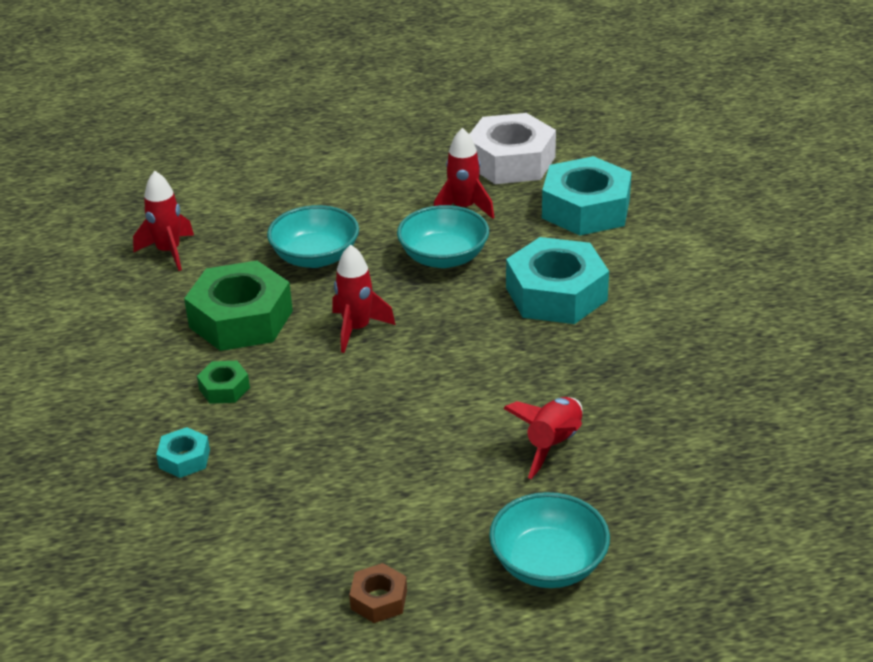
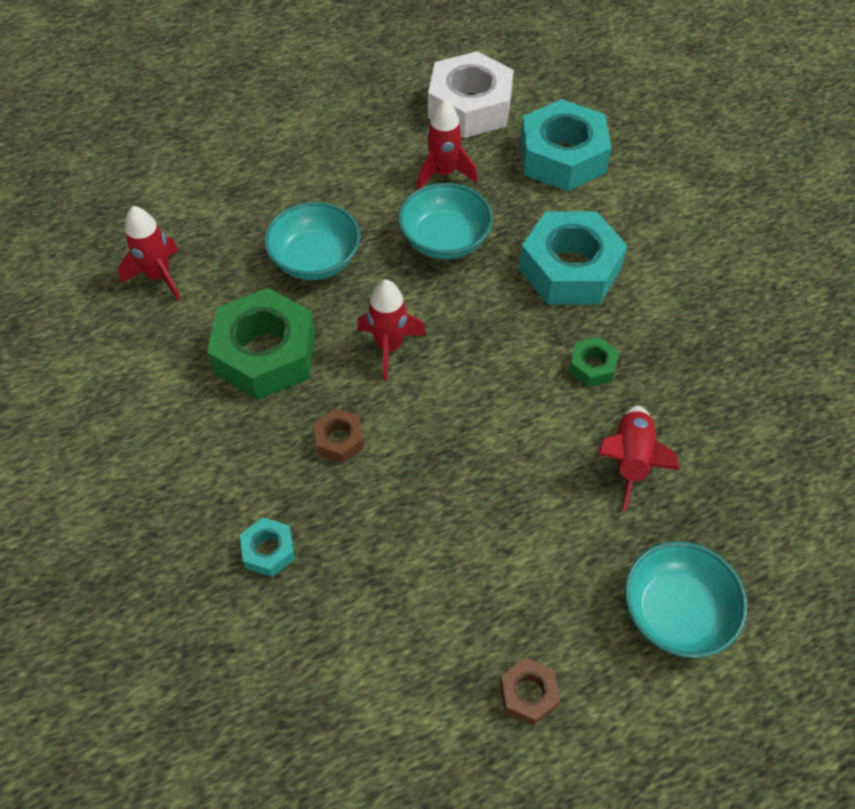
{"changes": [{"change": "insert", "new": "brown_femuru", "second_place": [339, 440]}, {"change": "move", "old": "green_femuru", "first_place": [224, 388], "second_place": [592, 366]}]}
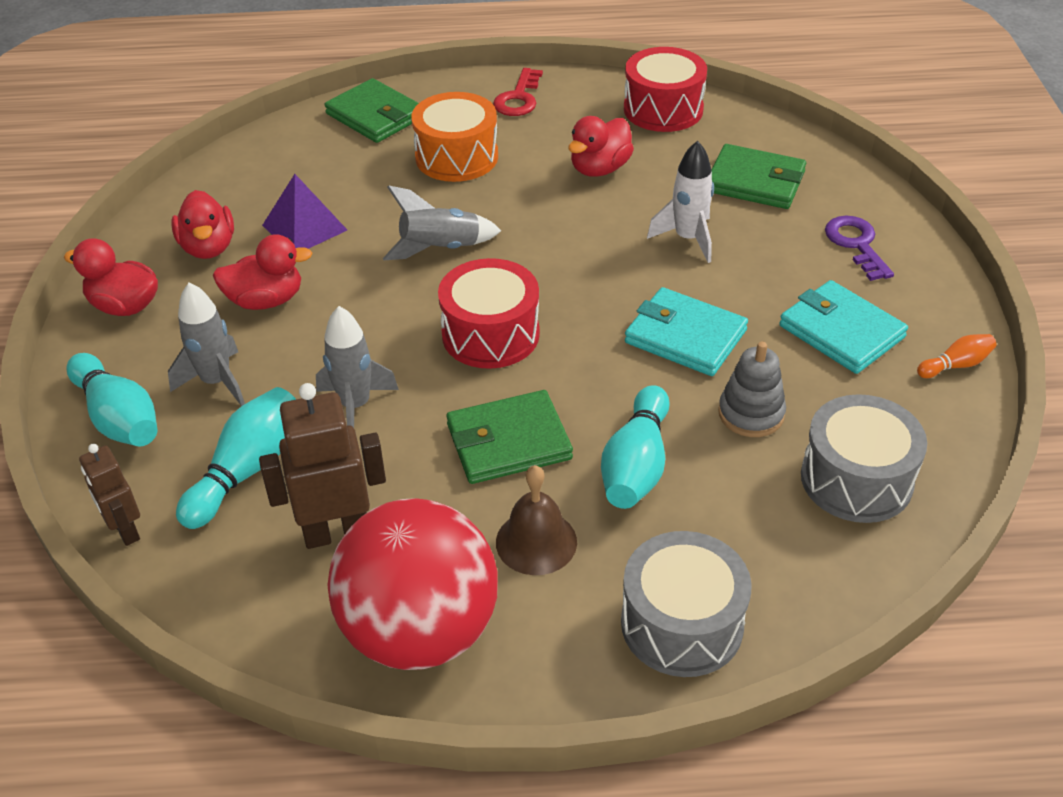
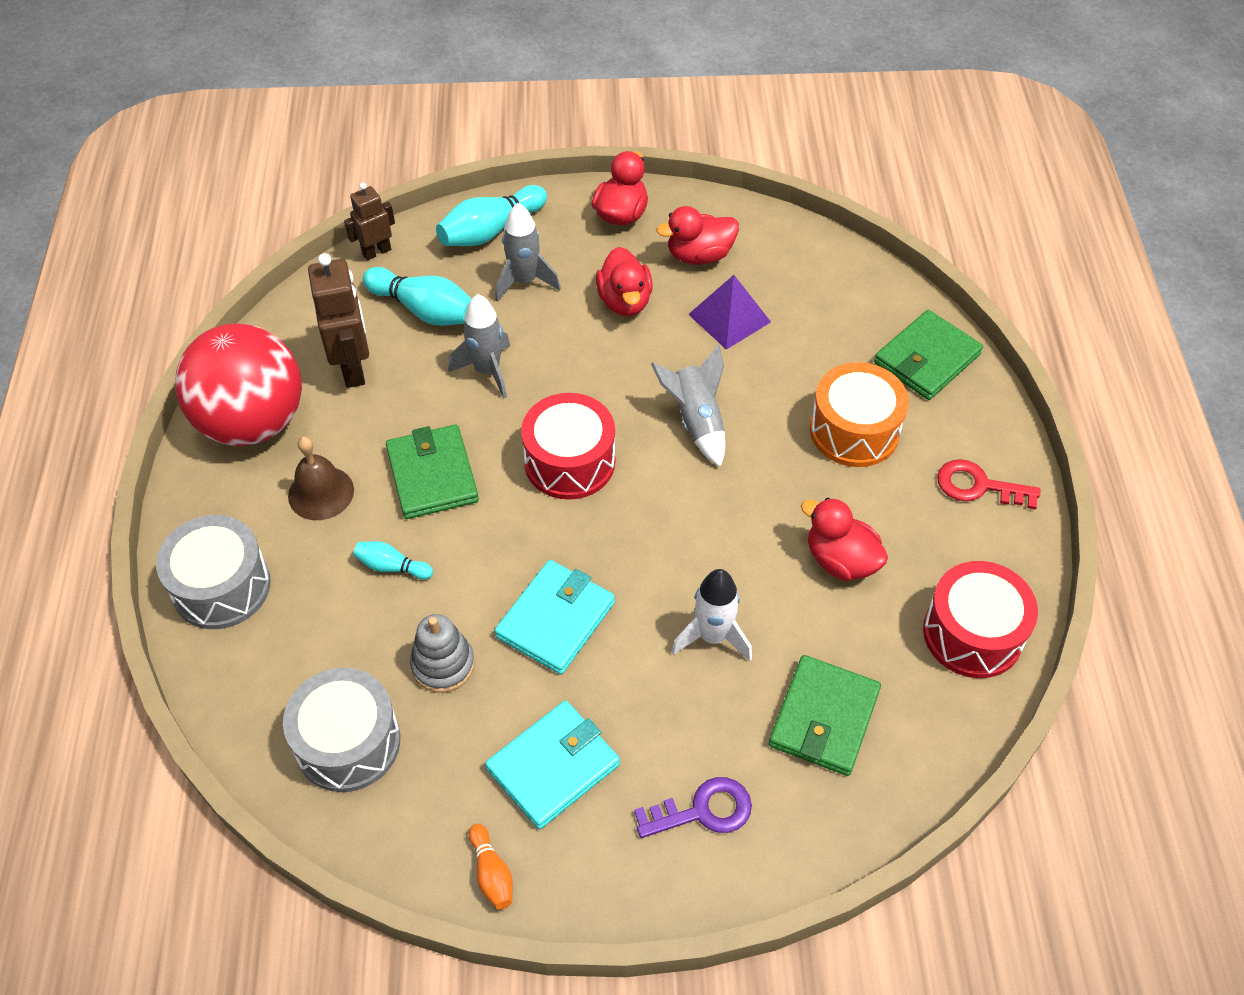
{"changes": [{"change": "resize", "old": "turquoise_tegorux", "first_place": [636, 465], "second_place": [392, 567], "factor": 0.54}]}
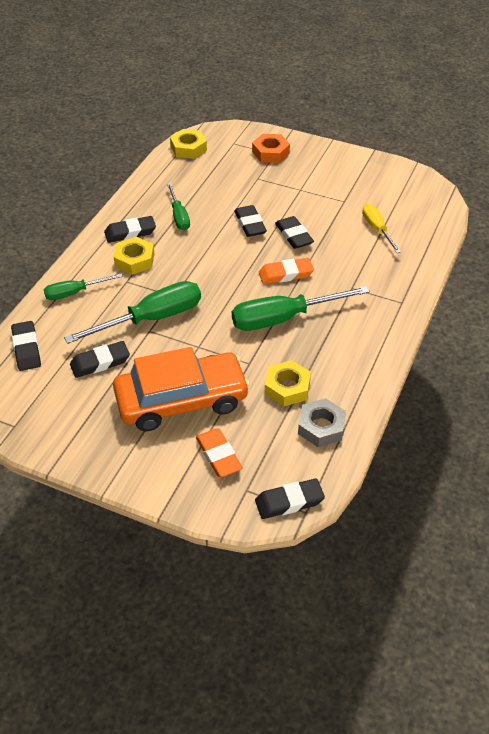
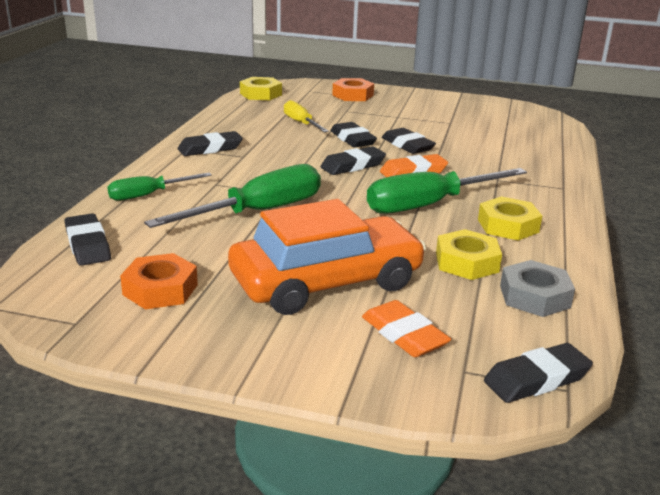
{"changes": [{"change": "insert", "new": "orange_femuru", "second_place": [160, 289]}, {"change": "move", "old": "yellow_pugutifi", "first_place": [377, 229], "second_place": [301, 123]}, {"change": "move", "old": "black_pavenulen", "first_place": [100, 362], "second_place": [353, 166]}, {"change": "move", "old": "yellow_femuru", "first_place": [134, 260], "second_place": [508, 226]}, {"change": "delete", "old": "green_pugutifi", "first_place": [179, 216]}]}
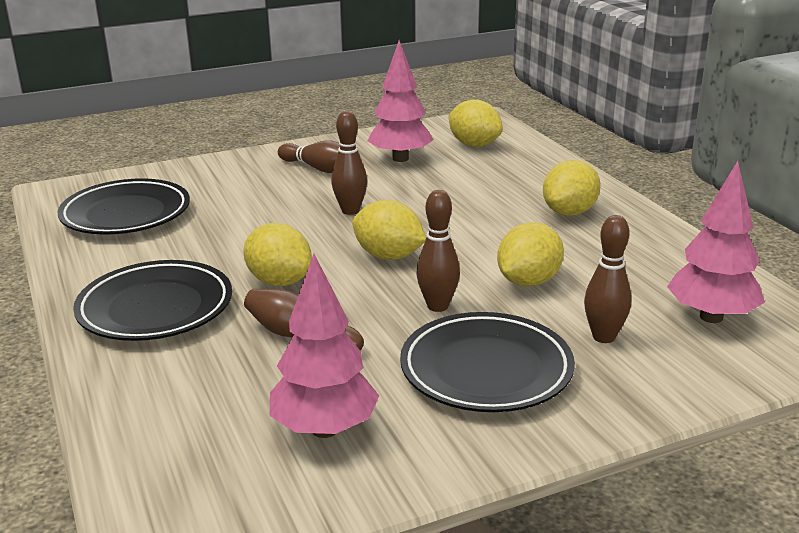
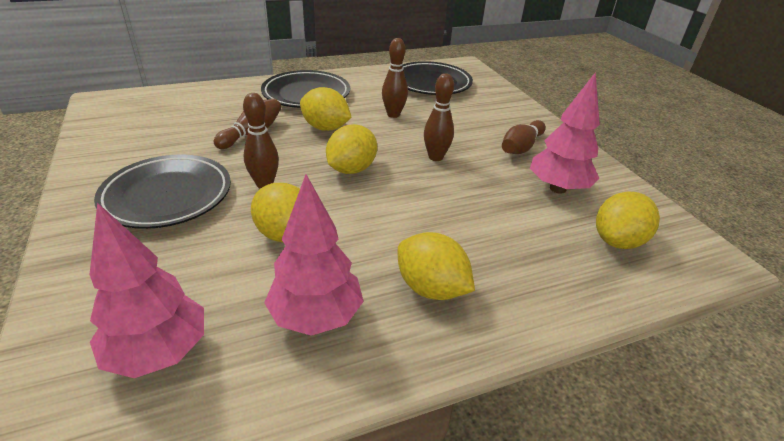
{"changes": [{"change": "move", "old": "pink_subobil", "first_place": [325, 429], "second_place": [316, 317]}, {"change": "rotate", "old": "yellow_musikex", "first_place": [279, 281], "second_place": [325, 128], "degrees": 75}, {"change": "move", "old": "brown_tegorux", "first_place": [603, 337], "second_place": [393, 114]}]}
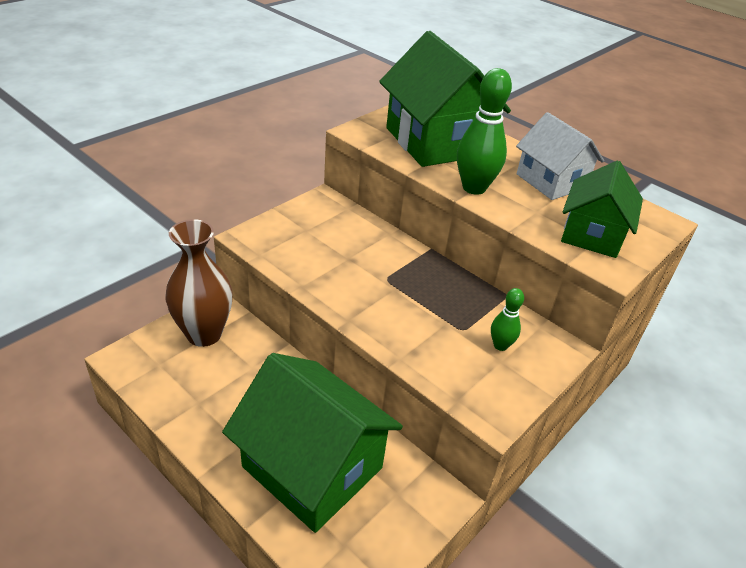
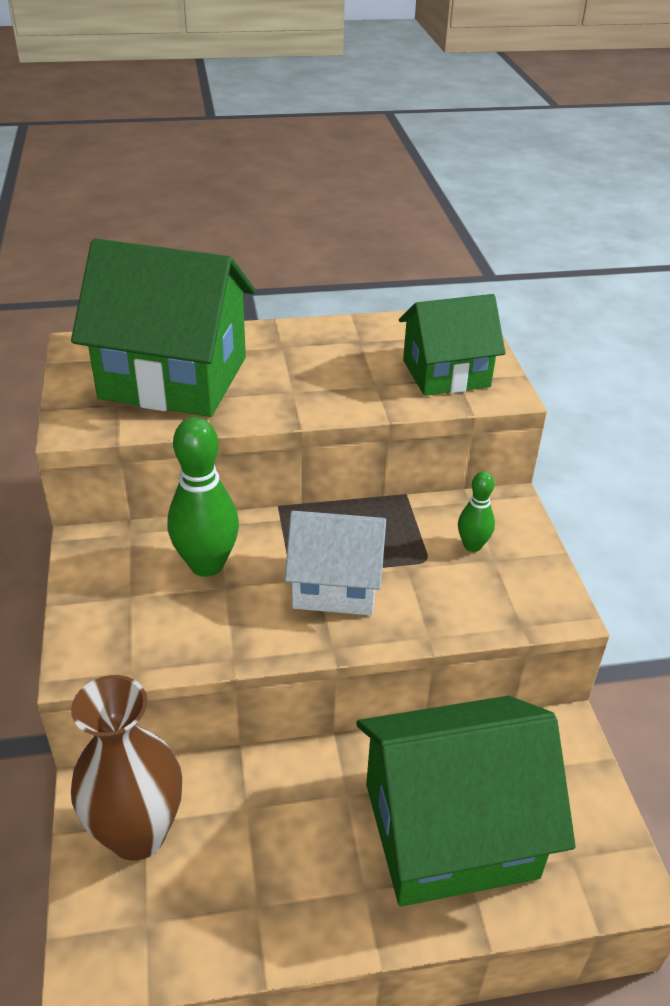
{"changes": [{"change": "move", "old": "green_tegorux", "first_place": [474, 188], "second_place": [207, 564]}, {"change": "move", "old": "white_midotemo", "first_place": [551, 181], "second_place": [335, 585]}, {"change": "rotate", "old": "green_midotemo", "first_place": [592, 234], "second_place": [446, 373], "degrees": -75}]}
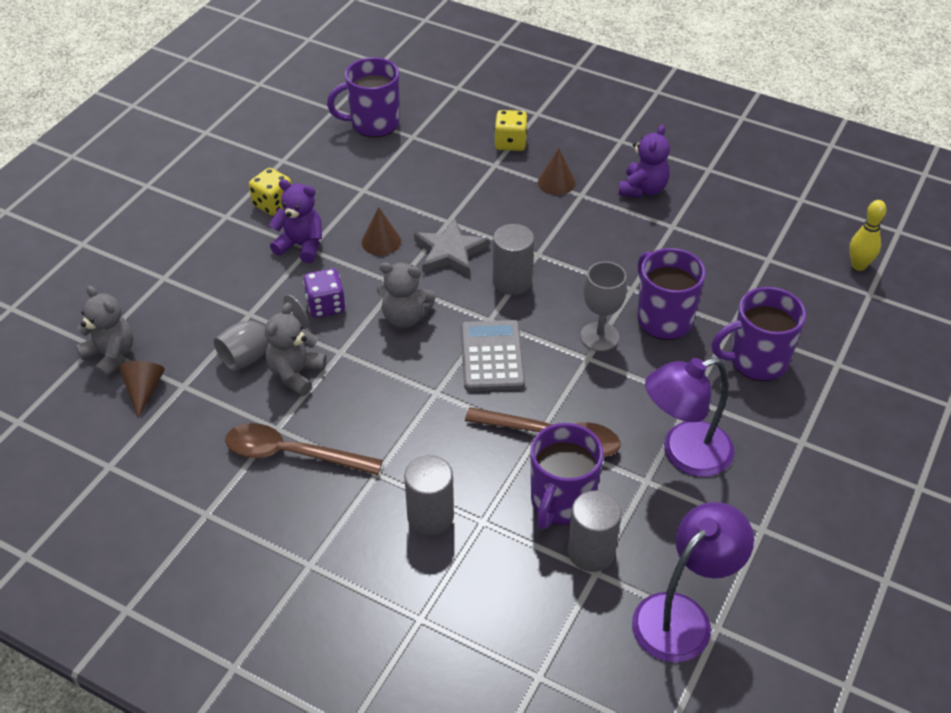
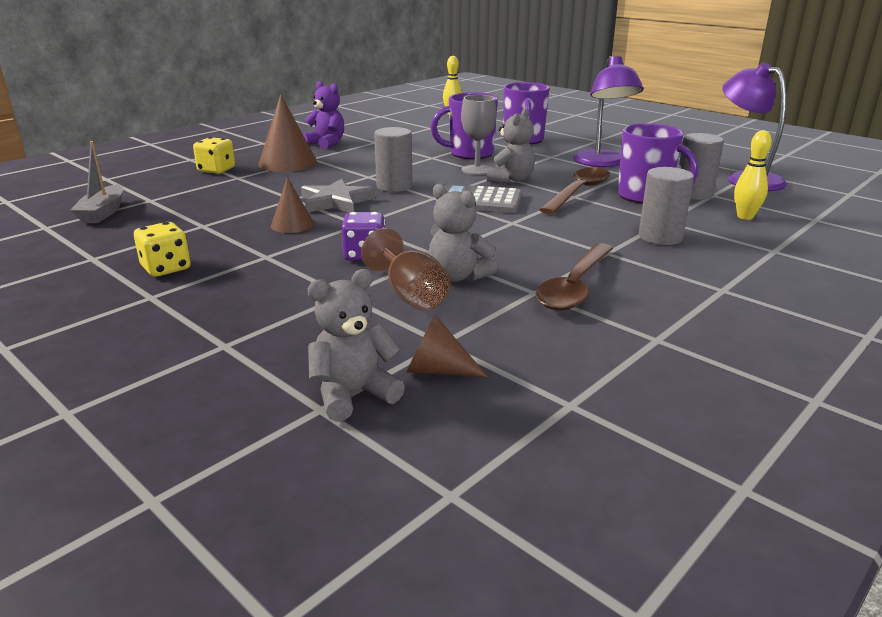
{"changes": [{"change": "replace", "old": "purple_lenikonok", "new": "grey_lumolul", "first_place": [373, 124], "second_place": [103, 212]}, {"change": "resize", "old": "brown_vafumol", "first_place": [556, 182], "second_place": [288, 163], "factor": 1.71}, {"change": "recolor", "old": "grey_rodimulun", "new": "brown_rodimulun", "first_place": [255, 352], "second_place": [410, 295]}, {"change": "move", "old": "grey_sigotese", "first_place": [405, 317], "second_place": [511, 179]}, {"change": "insert", "new": "yellow_tegorux", "second_place": [745, 217]}, {"change": "delete", "old": "purple_sigotese", "first_place": [301, 246]}]}
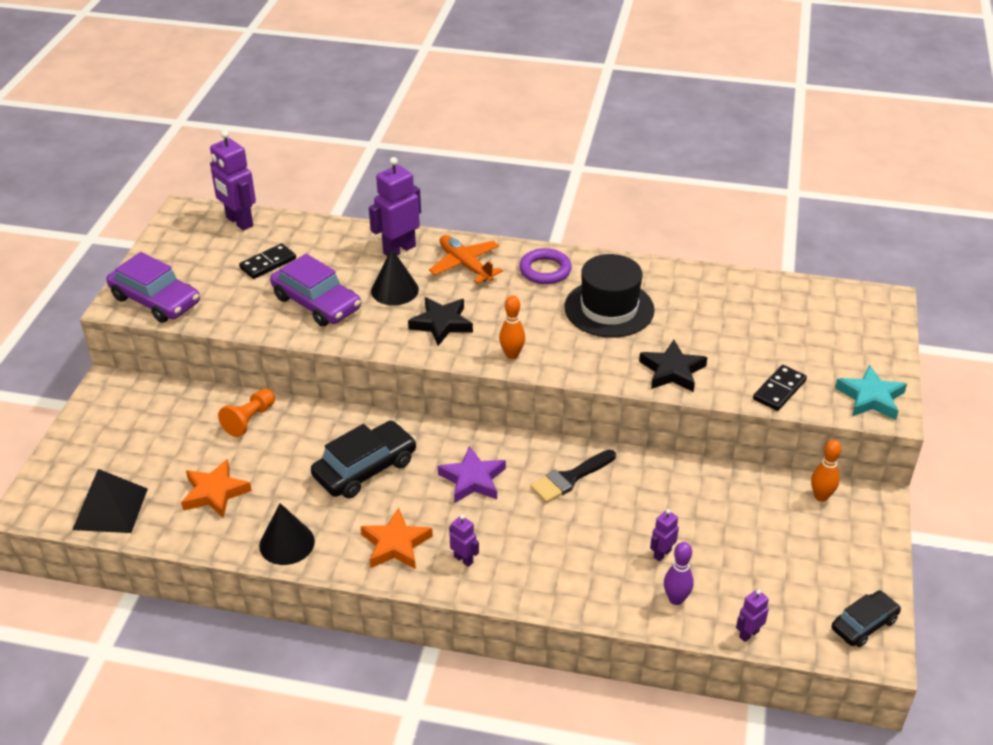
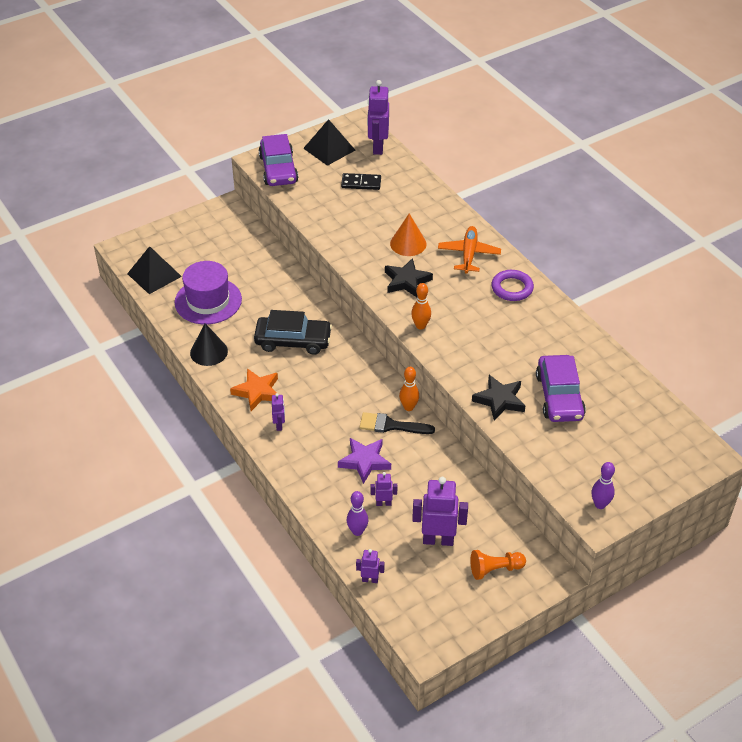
{"changes": [{"change": "replace", "old": "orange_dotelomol", "new": "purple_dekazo", "first_place": [215, 493], "second_place": [208, 301]}, {"change": "insert", "new": "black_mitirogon", "second_place": [329, 149]}, {"change": "move", "old": "purple_dotelomol", "first_place": [473, 479], "second_place": [364, 461]}, {"change": "recolor", "old": "black_vafumol", "new": "orange_vafumol", "first_place": [394, 290], "second_place": [408, 244]}, {"change": "move", "old": "orange_tegorux", "first_place": [821, 496], "second_place": [408, 407]}, {"change": "move", "old": "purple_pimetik", "first_place": [399, 249], "second_place": [438, 540]}, {"change": "move", "old": "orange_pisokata", "first_place": [249, 420], "second_place": [495, 569]}, {"change": "move", "old": "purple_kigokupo", "first_place": [316, 303], "second_place": [559, 396]}, {"change": "replace", "old": "turquoise_dotelomol", "new": "purple_tegorux", "first_place": [870, 398], "second_place": [600, 504]}, {"change": "delete", "old": "black_dekazo", "first_place": [609, 308]}, {"change": "delete", "old": "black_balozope", "first_place": [779, 390]}, {"change": "delete", "old": "black_kigokupo", "first_place": [864, 624]}]}
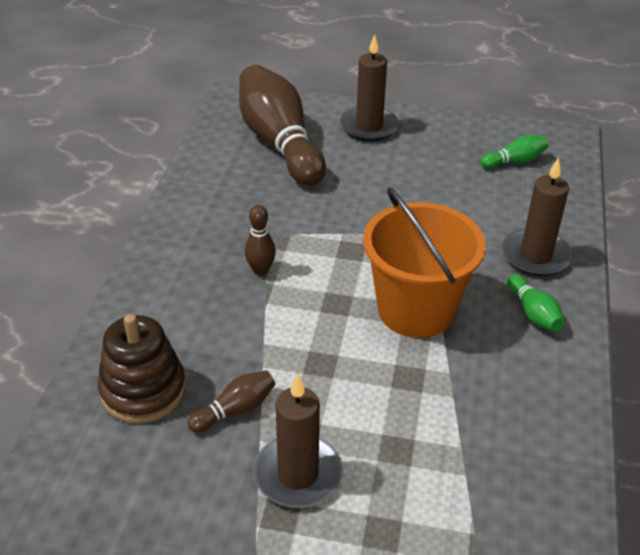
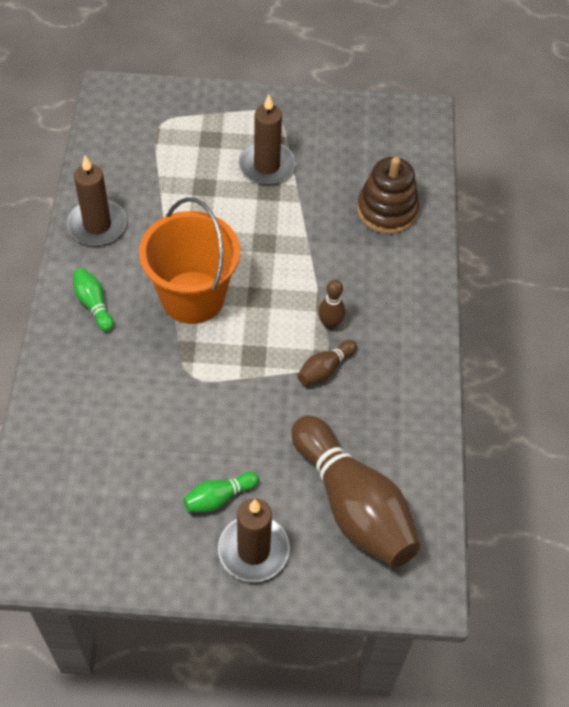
{"changes": [{"change": "move", "old": "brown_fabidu", "first_place": [535, 256], "second_place": [97, 225]}, {"change": "move", "old": "green_tegorux", "first_place": [514, 161], "second_place": [219, 498]}, {"change": "move", "old": "brown_tegorux", "first_place": [235, 410], "second_place": [325, 369]}]}
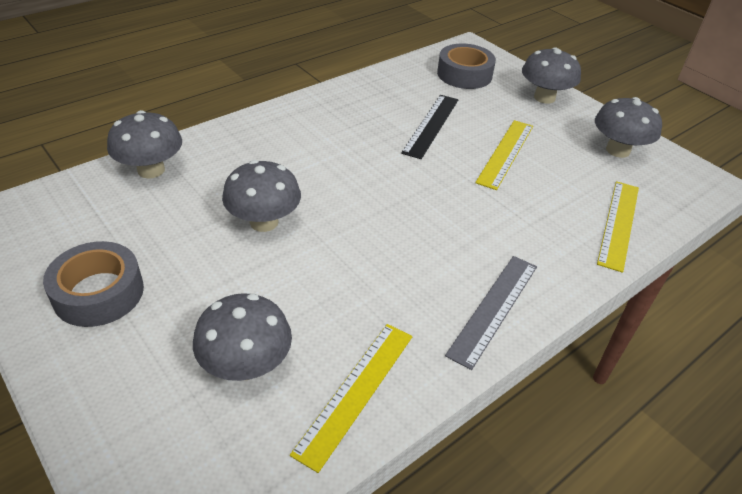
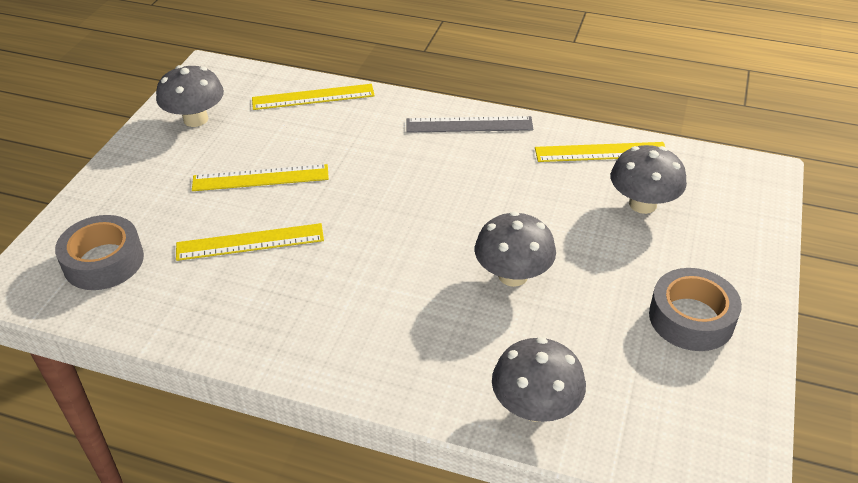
{"changes": [{"change": "recolor", "old": "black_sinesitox", "new": "yellow_sinesitox", "first_place": [431, 125], "second_place": [250, 242]}, {"change": "delete", "old": "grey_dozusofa", "first_place": [544, 97]}]}
